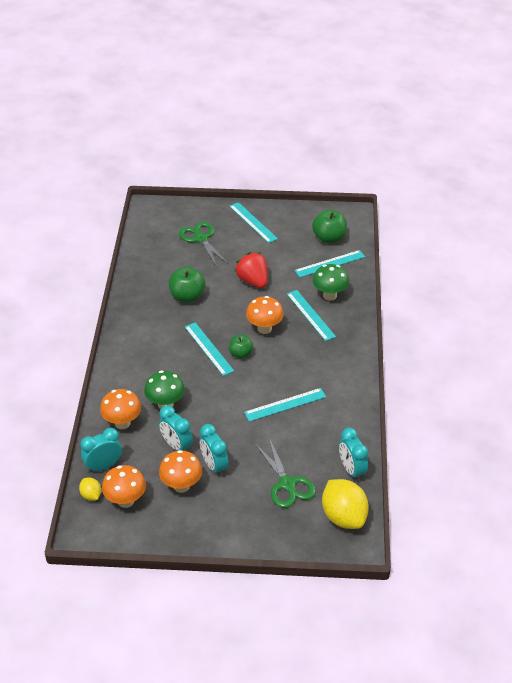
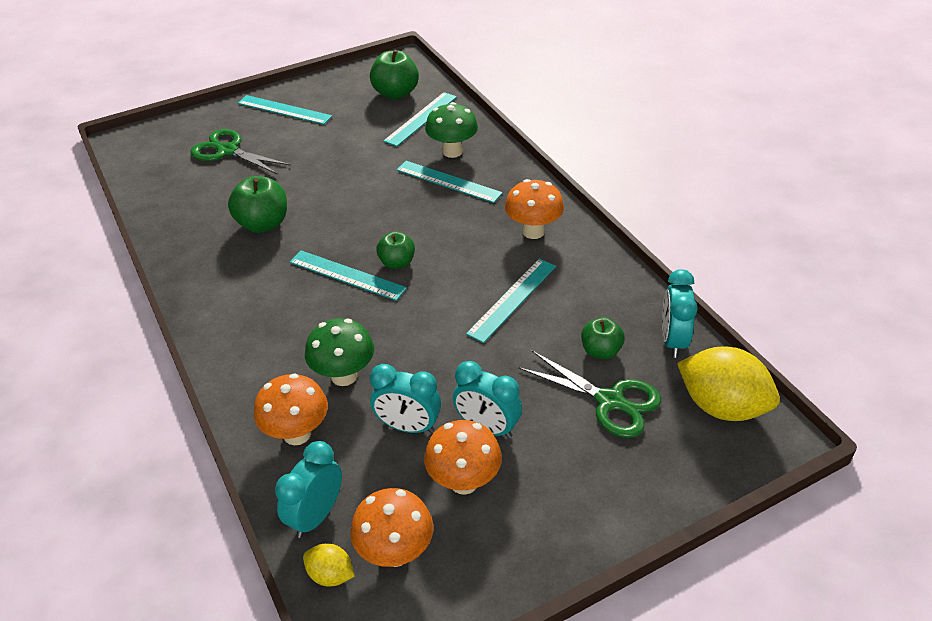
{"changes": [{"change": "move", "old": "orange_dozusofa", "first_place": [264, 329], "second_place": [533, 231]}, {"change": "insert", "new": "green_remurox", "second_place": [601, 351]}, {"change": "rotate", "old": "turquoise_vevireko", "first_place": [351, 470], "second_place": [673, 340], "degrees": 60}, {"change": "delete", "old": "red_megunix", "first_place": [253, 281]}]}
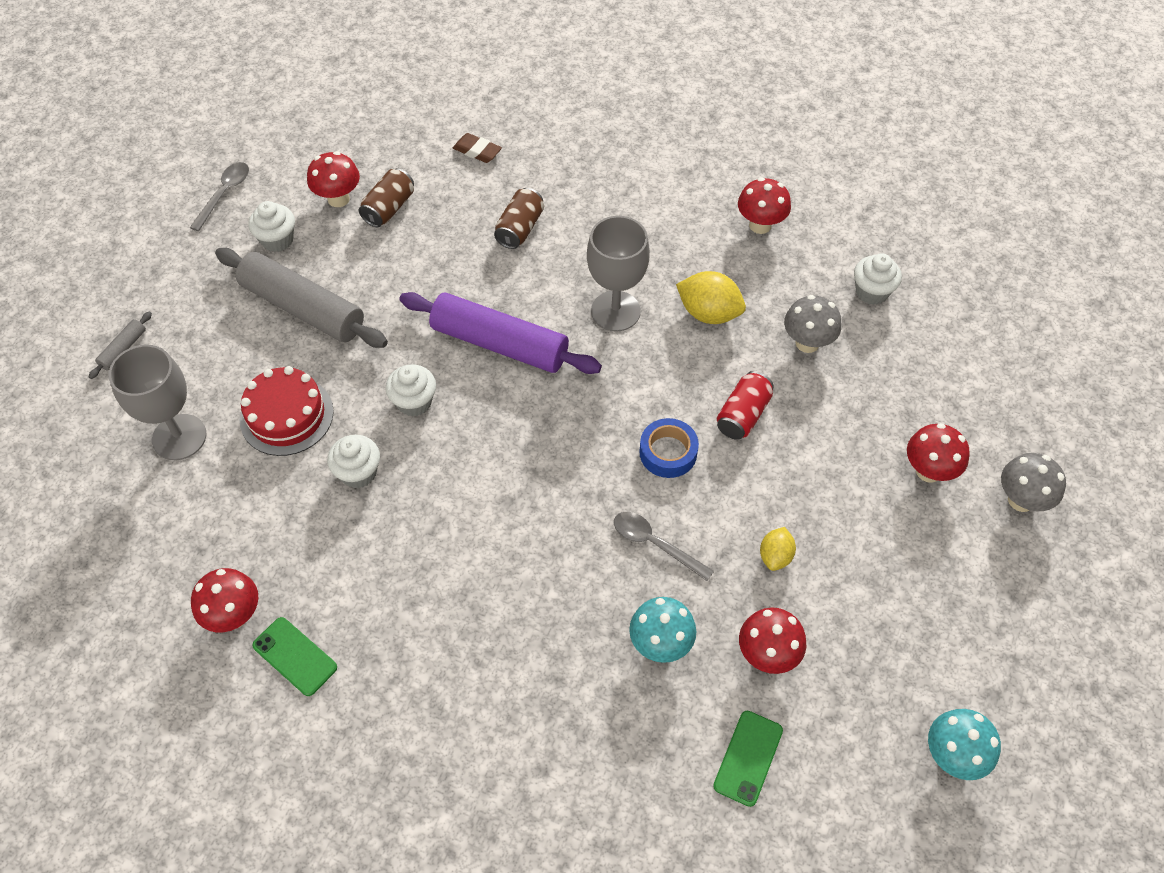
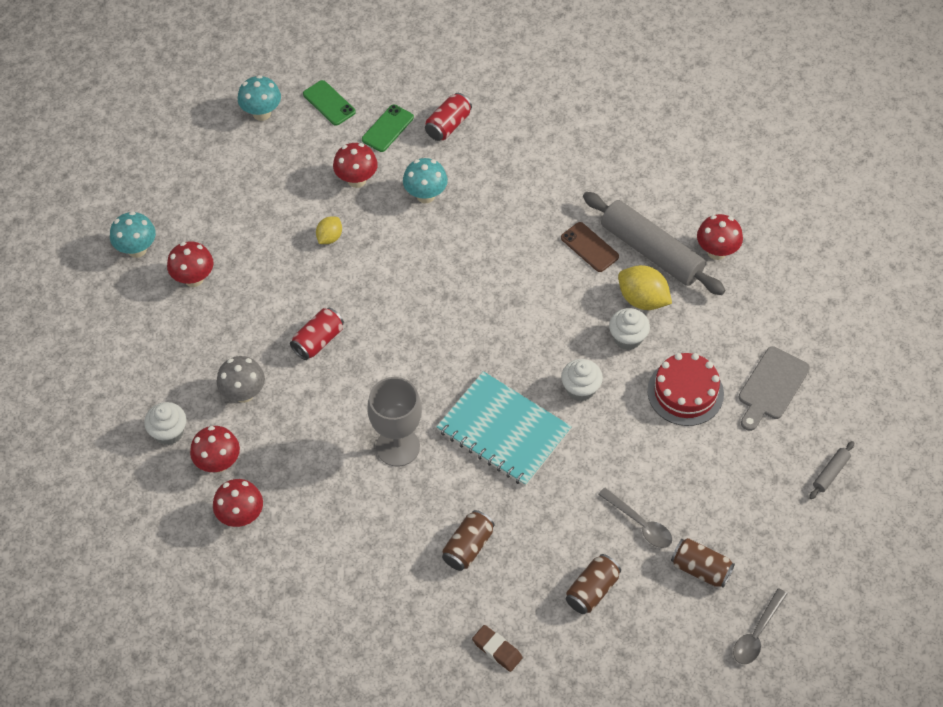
{"changes": [{"change": "recolor", "old": "grey_dozusofa", "new": "turquoise_dozusofa", "first_place": [1021, 500], "second_place": [137, 249]}, {"change": "move", "old": "red_dozusofa", "first_place": [338, 199], "second_place": [218, 463]}, {"change": "move", "old": "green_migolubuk", "first_place": [295, 656], "second_place": [329, 103]}, {"change": "insert", "new": "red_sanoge", "second_place": [448, 125]}, {"change": "replace", "old": "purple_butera", "new": "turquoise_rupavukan", "first_place": [500, 344], "second_place": [503, 430]}, {"change": "insert", "new": "brown_migolubuk", "second_place": [589, 247]}, {"change": "move", "old": "grey_butera", "first_place": [303, 308], "second_place": [651, 251]}, {"change": "move", "old": "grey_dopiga", "first_place": [655, 544], "second_place": [640, 524]}, {"change": "move", "old": "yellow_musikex", "first_place": [708, 313], "second_place": [642, 299]}, {"change": "replace", "old": "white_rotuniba", "new": "brown_sanoge", "first_place": [277, 240], "second_place": [700, 569]}, {"change": "replace", "old": "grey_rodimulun", "new": "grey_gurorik", "first_place": [179, 437], "second_place": [771, 386]}, {"change": "delete", "old": "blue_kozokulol", "first_place": [668, 452]}]}
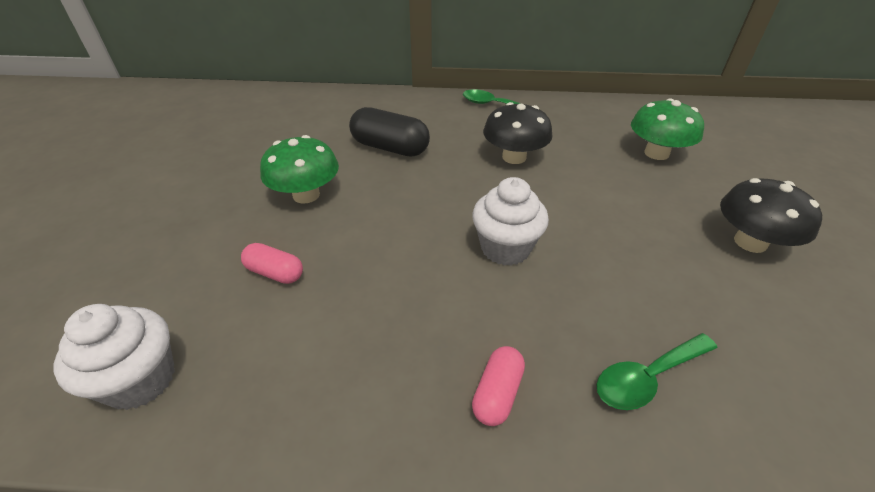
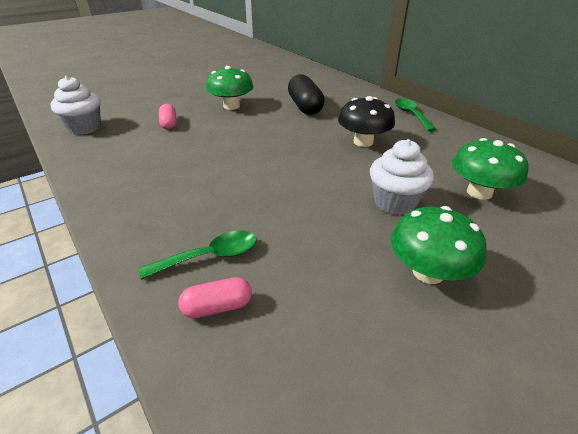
{"changes": [{"change": "rotate", "old": "green_dopiga", "first_place": [647, 377], "second_place": [209, 257], "degrees": 135}, {"change": "move", "old": "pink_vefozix", "first_place": [497, 393], "second_place": [217, 307]}, {"change": "move", "old": "white_rotuniba", "first_place": [505, 248], "second_place": [394, 203]}, {"change": "recolor", "old": "black_dozusofa", "new": "green_dozusofa", "first_place": [750, 242], "second_place": [428, 272]}]}
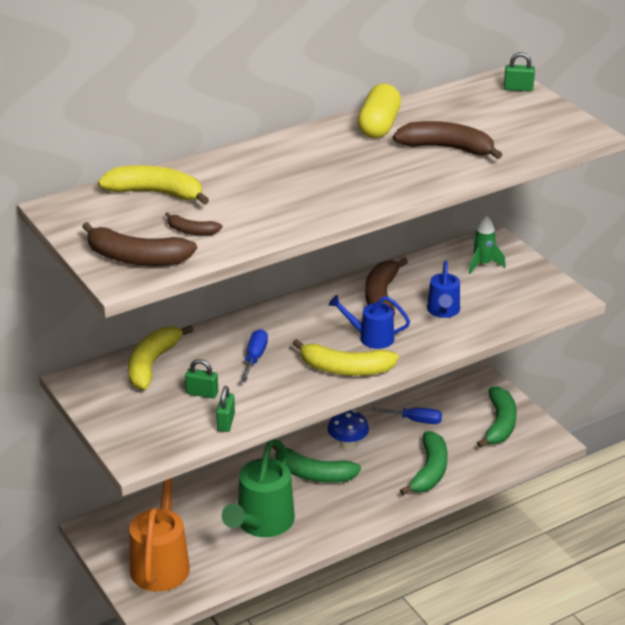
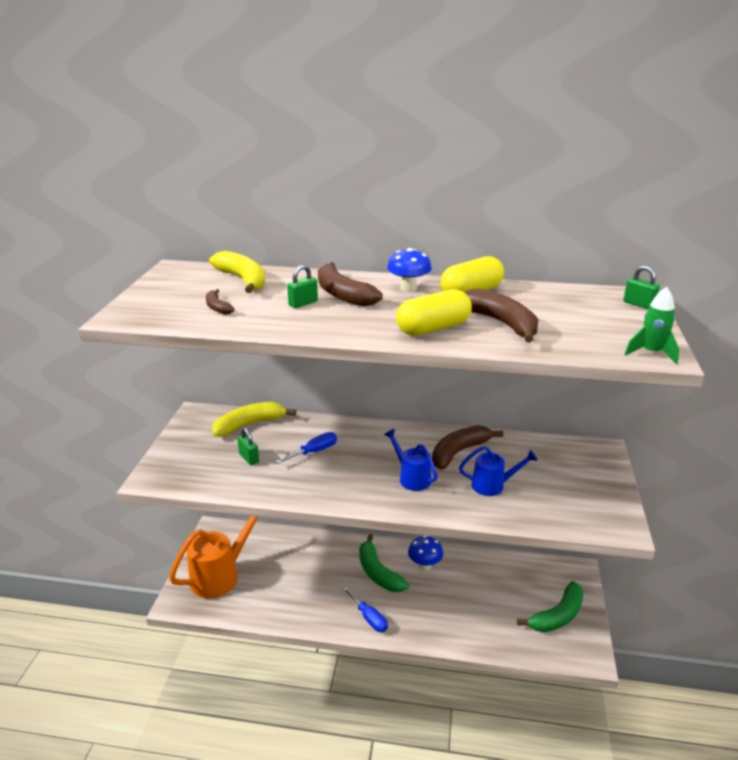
{"changes": [{"change": "move", "old": "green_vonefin", "first_place": [226, 422], "second_place": [303, 303]}, {"change": "move", "old": "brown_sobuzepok", "first_place": [136, 258], "second_place": [342, 294]}, {"change": "move", "old": "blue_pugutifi", "first_place": [415, 420], "second_place": [369, 618]}, {"change": "insert", "new": "blue_dozusofa", "second_place": [408, 288]}, {"change": "insert", "new": "yellow_vefozix", "second_place": [433, 328]}, {"change": "rotate", "old": "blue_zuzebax", "first_place": [443, 311], "second_place": [493, 485], "degrees": -135}, {"change": "move", "old": "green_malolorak", "first_place": [483, 264], "second_place": [651, 353]}, {"change": "delete", "old": "green_zuzebax", "first_place": [261, 524]}, {"change": "delete", "old": "yellow_sobuzepok", "first_place": [345, 369]}, {"change": "delete", "old": "green_sobuzepok", "first_place": [429, 471]}]}
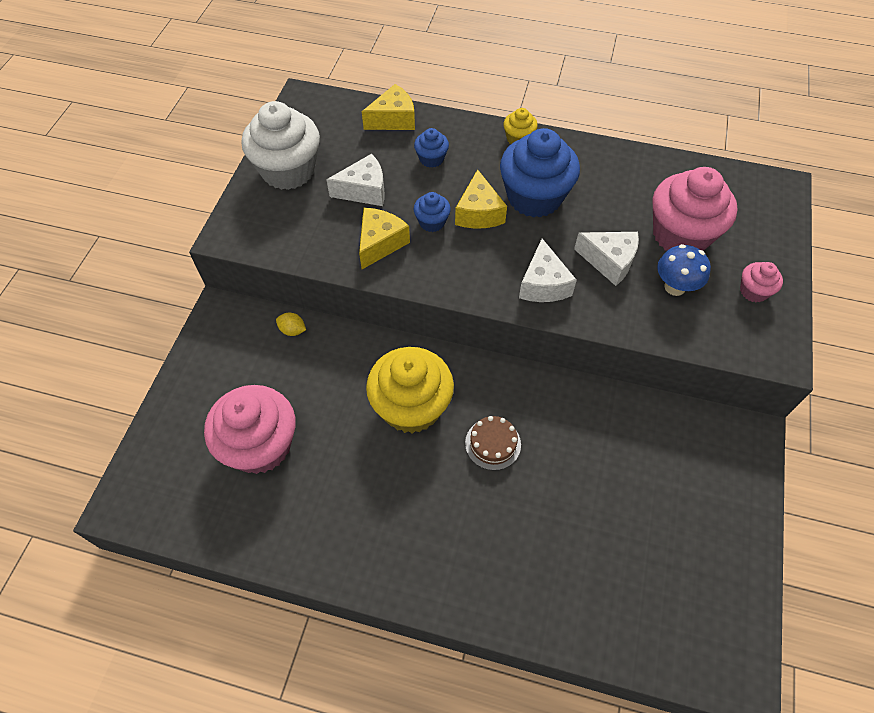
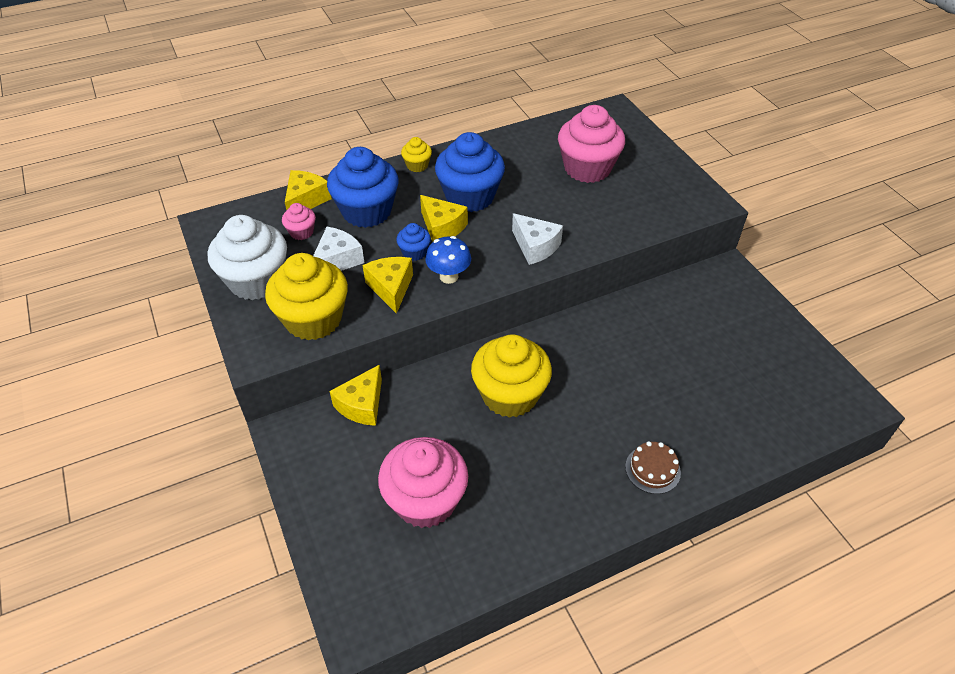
{"changes": [{"change": "insert", "new": "yellow_rotuniba", "second_place": [313, 319]}, {"change": "move", "old": "pink_rotuniba", "first_place": [753, 291], "second_place": [301, 232]}, {"change": "resize", "old": "blue_rotuniba", "first_place": [431, 159], "second_place": [367, 211], "factor": 2.14}, {"change": "replace", "old": "yellow_musikex", "new": "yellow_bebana", "first_place": [292, 330], "second_place": [362, 405]}, {"change": "move", "old": "blue_dozusofa", "first_place": [674, 287], "second_place": [449, 276]}, {"change": "move", "old": "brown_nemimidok", "first_place": [493, 444], "second_place": [652, 469]}, {"change": "delete", "old": "white_bebana", "first_place": [609, 261]}]}
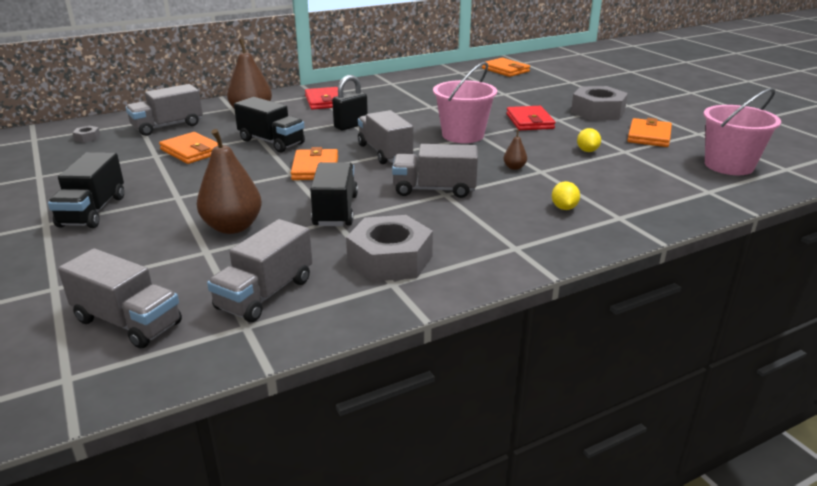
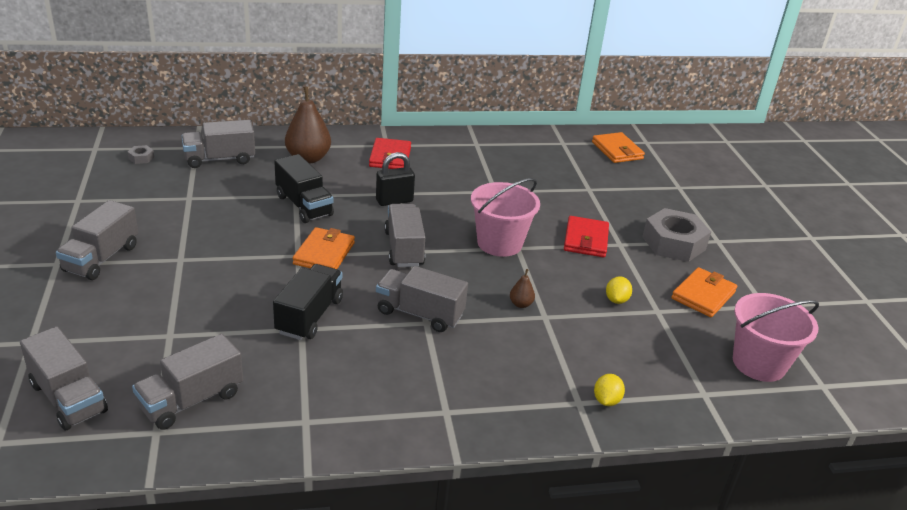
{"changes": [{"change": "recolor", "old": "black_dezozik", "new": "grey_dezozik", "first_place": [93, 211], "second_place": [101, 258]}, {"change": "move", "old": "yellow_musikex", "first_place": [564, 208], "second_place": [606, 400]}, {"change": "delete", "old": "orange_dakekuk", "first_place": [192, 151]}, {"change": "delete", "old": "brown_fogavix", "first_place": [233, 227]}, {"change": "delete", "old": "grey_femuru", "first_place": [390, 259]}]}
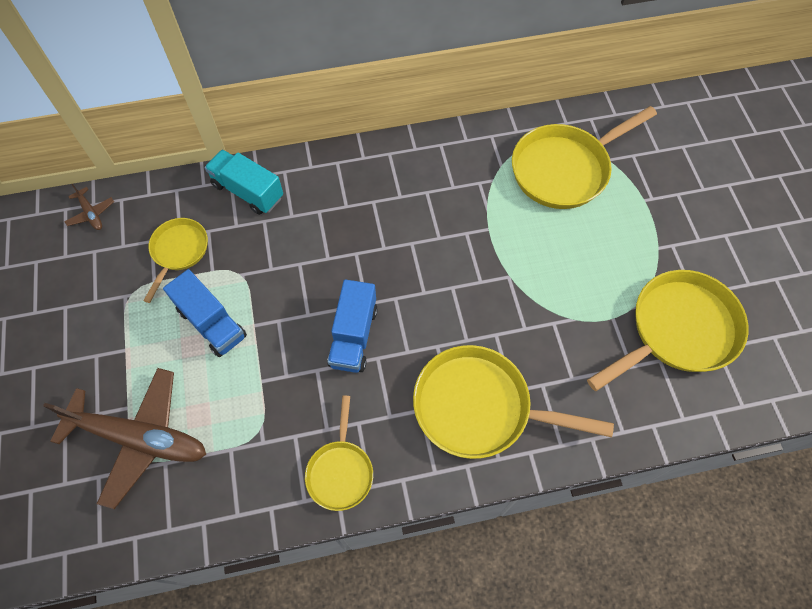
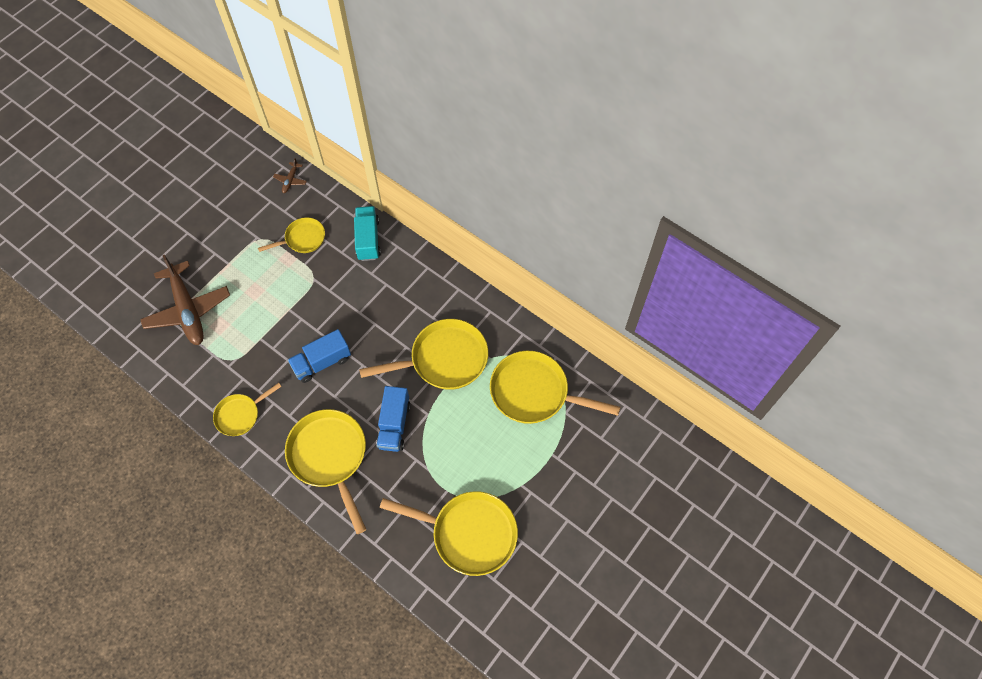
{"changes": [{"change": "insert", "new": "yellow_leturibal", "second_place": [444, 359]}, {"change": "move", "old": "blue_dezozik", "first_place": [212, 323], "second_place": [394, 425]}]}
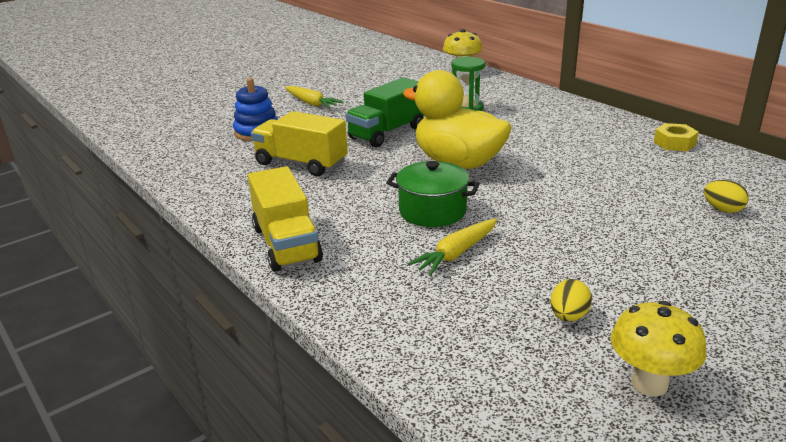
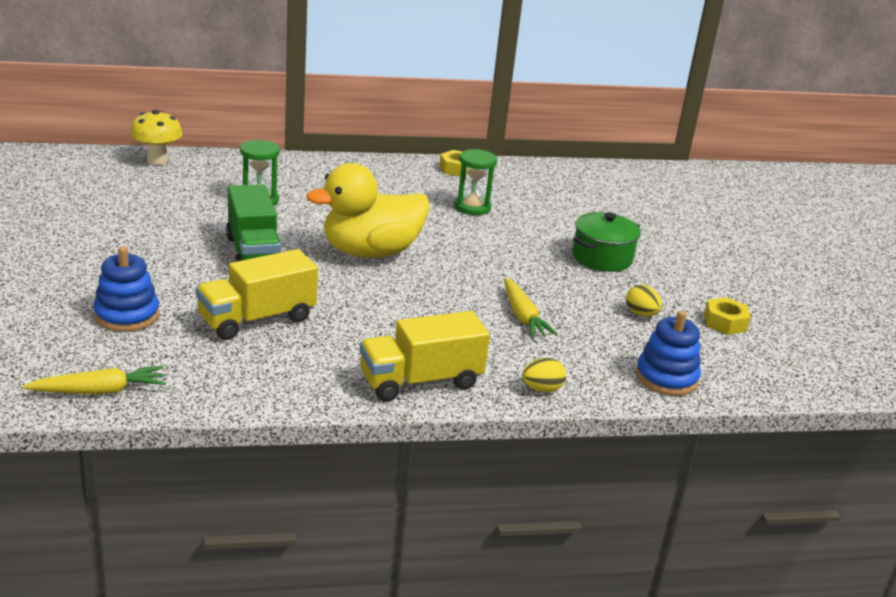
{"changes": [{"change": "move", "old": "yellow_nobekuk", "first_place": [311, 103], "second_place": [99, 391]}, {"change": "rotate", "old": "yellow_dezozik", "first_place": [286, 244], "second_place": [420, 381], "degrees": 150}, {"change": "insert", "new": "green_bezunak", "second_place": [472, 207]}, {"change": "move", "old": "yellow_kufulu", "first_place": [722, 209], "second_place": [542, 389]}, {"change": "move", "old": "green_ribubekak", "first_place": [432, 211], "second_place": [602, 258]}, {"change": "insert", "new": "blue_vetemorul", "second_place": [666, 378]}, {"change": "replace", "old": "yellow_dozusofa", "new": "yellow_femuru", "first_place": [649, 383], "second_place": [725, 322]}]}
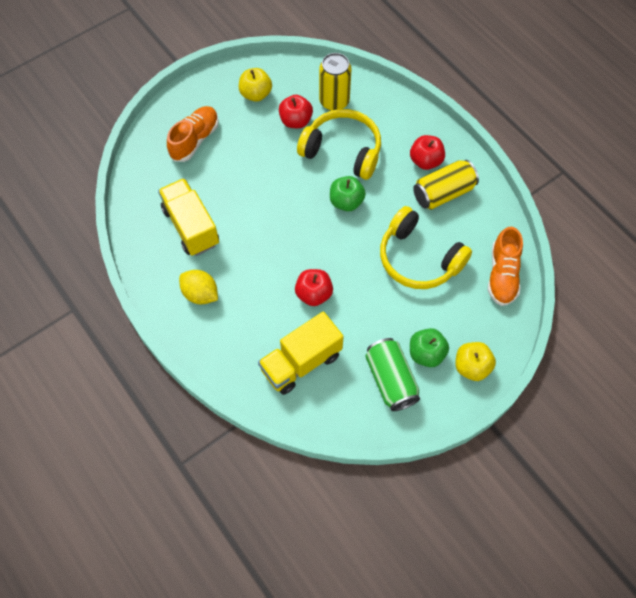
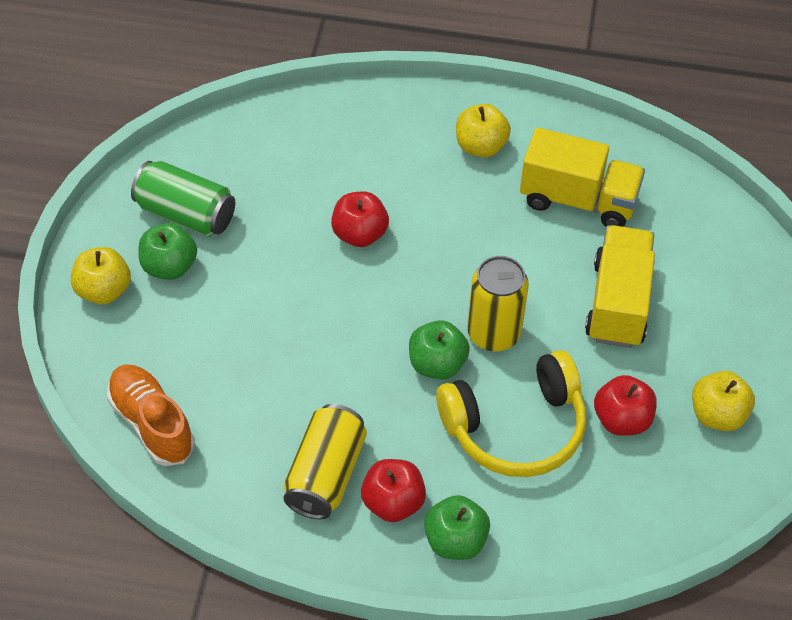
{"changes": [{"change": "insert", "new": "green_remurox", "second_place": [455, 541]}, {"change": "replace", "old": "yellow_musikex", "new": "yellow_remurox", "first_place": [200, 294], "second_place": [480, 146]}, {"change": "move", "old": "yellow_sanoge", "first_place": [334, 101], "second_place": [493, 333]}, {"change": "move", "old": "yellow_dezozik", "first_place": [301, 362], "second_place": [618, 303]}, {"change": "delete", "old": "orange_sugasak", "first_place": [195, 140]}, {"change": "delete", "old": "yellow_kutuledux", "first_place": [418, 259]}]}
